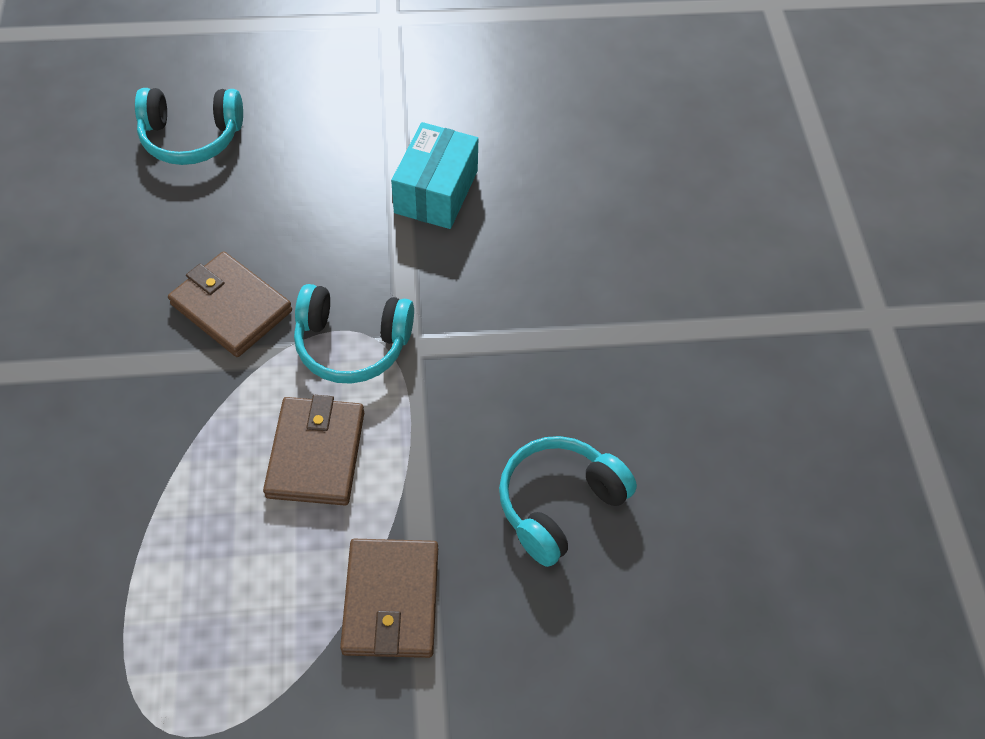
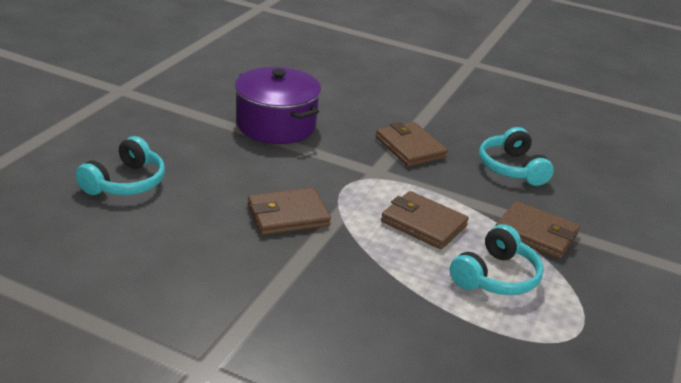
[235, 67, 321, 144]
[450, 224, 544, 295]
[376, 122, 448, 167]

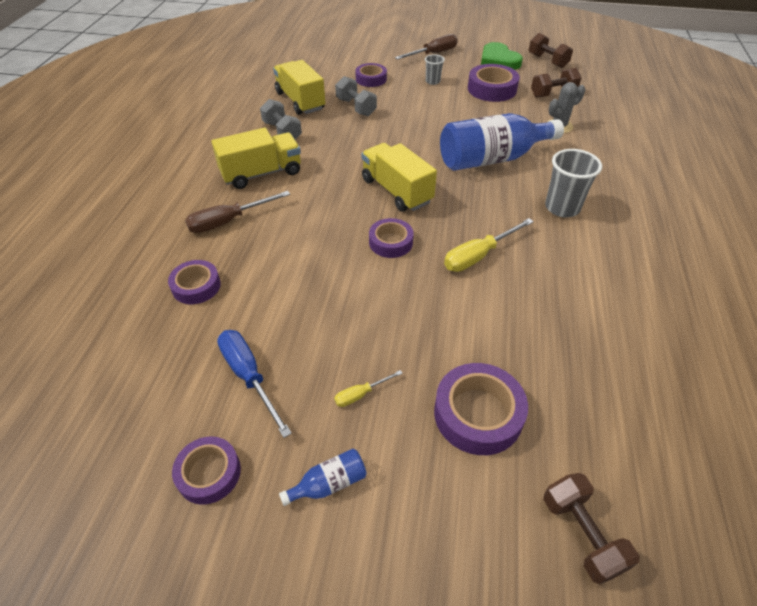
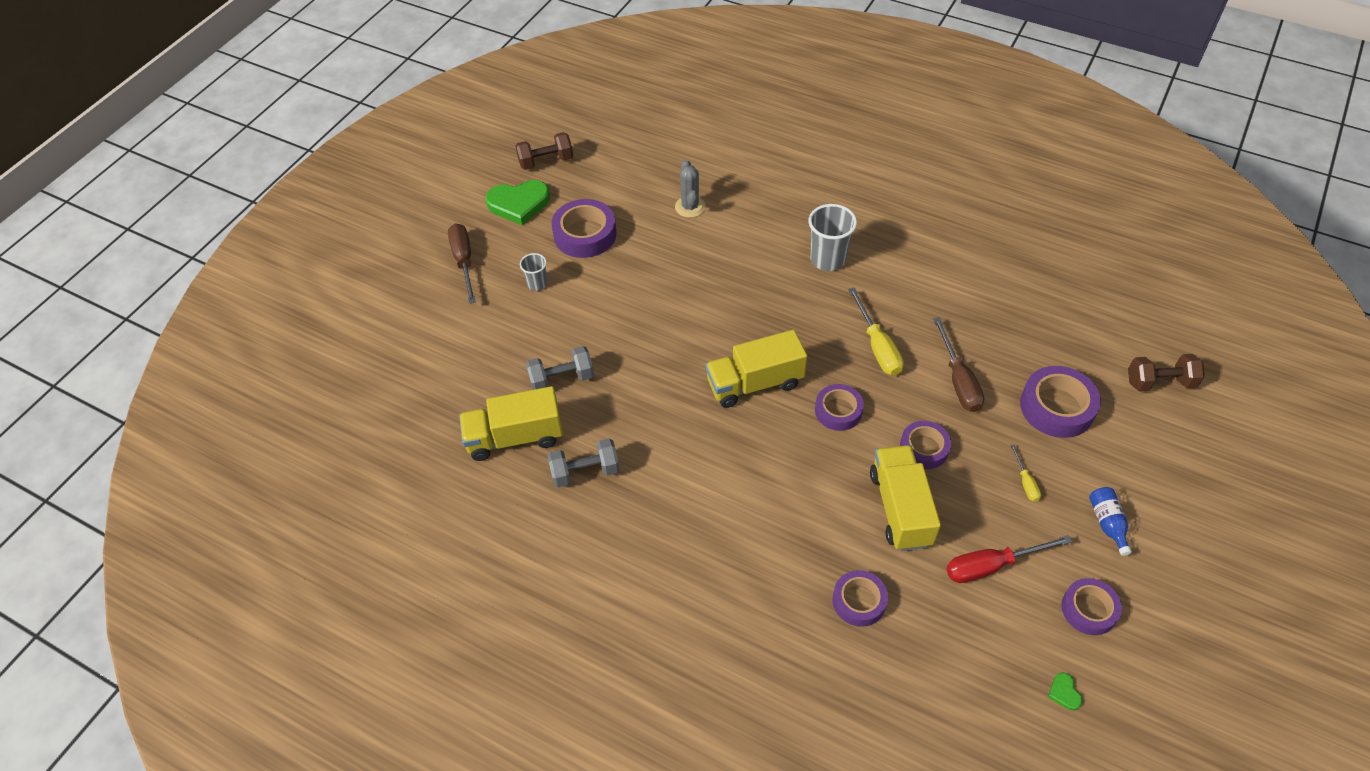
[900, 421, 951, 469]
[531, 68, 581, 98] (first image)
[440, 113, 564, 171] (first image)
[870, 445, 941, 551]
[933, 317, 985, 412]
[946, 535, 1072, 583]
[1048, 672, 1083, 711]

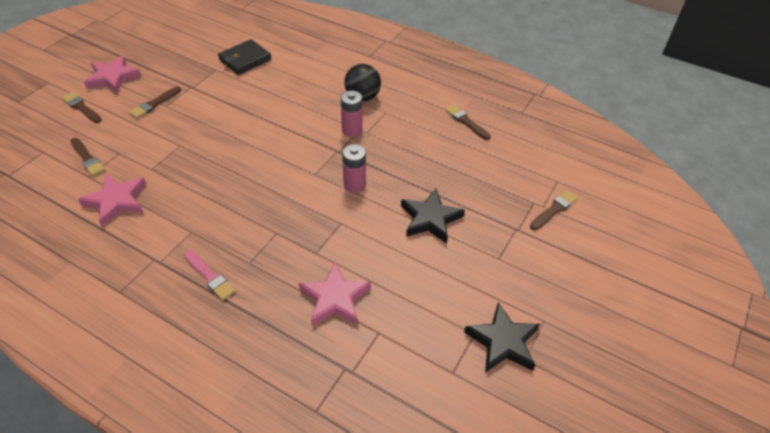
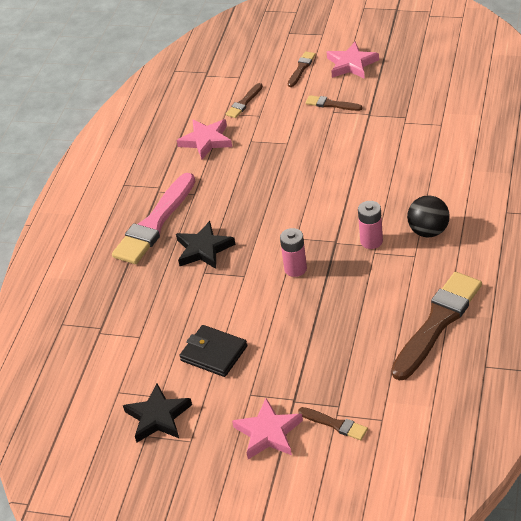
[179, 325, 247, 377]
[391, 272, 482, 381]
[176, 221, 236, 269]
[112, 173, 195, 264]
[232, 398, 303, 459]

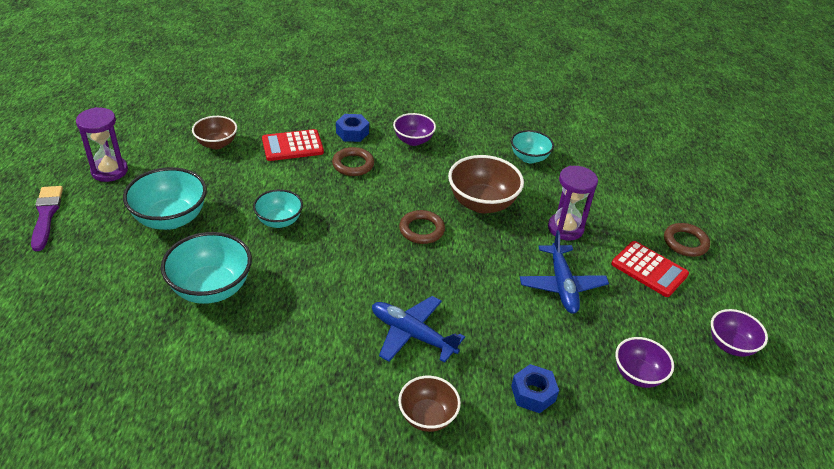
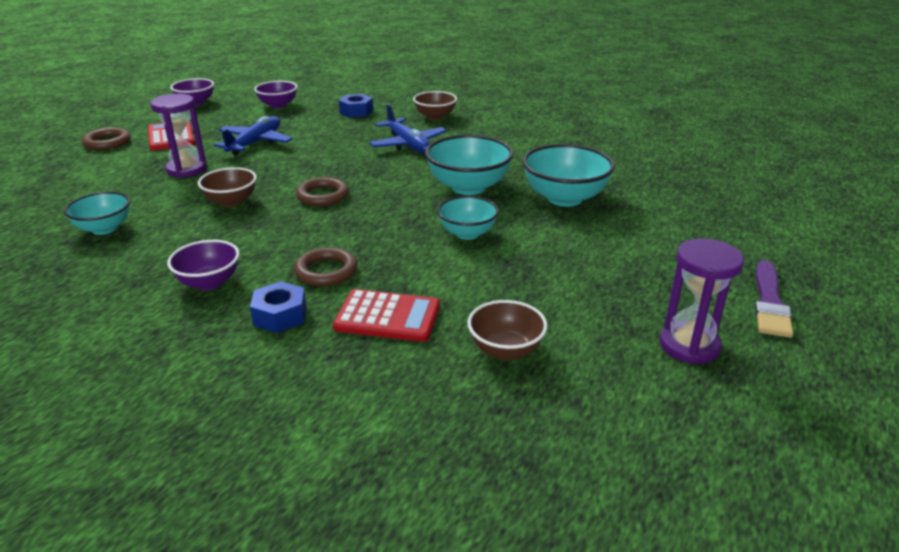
[198, 167, 257, 207]
[425, 135, 514, 195]

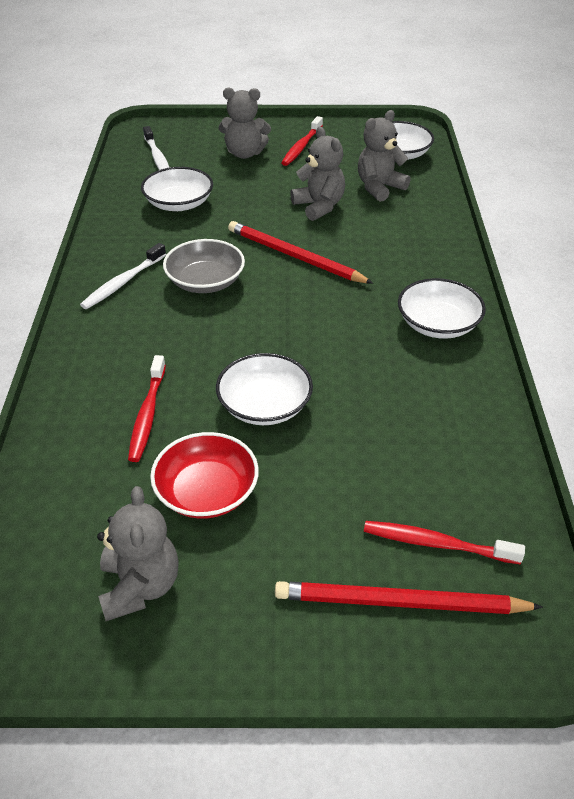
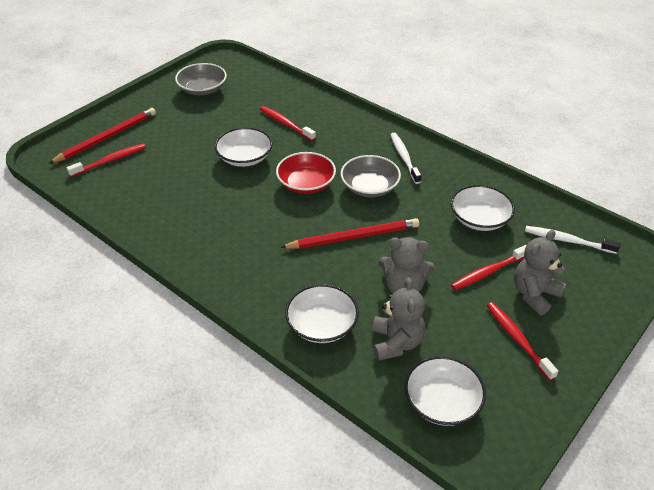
[285, 284, 359, 343]
[276, 152, 336, 194]
[175, 63, 227, 95]
[451, 245, 527, 290]

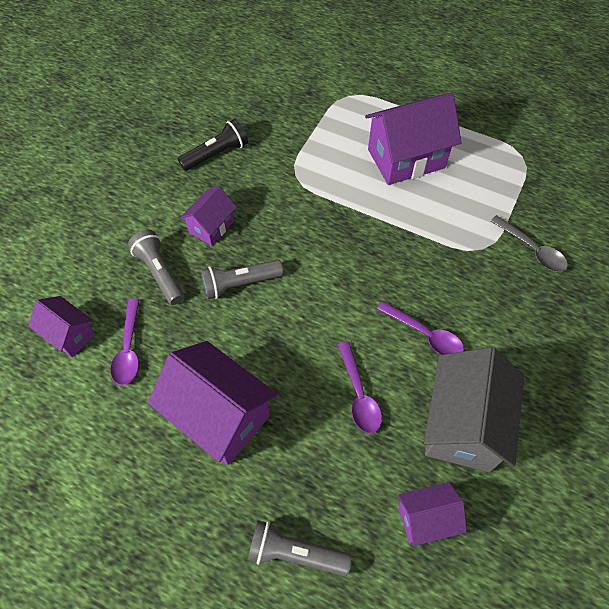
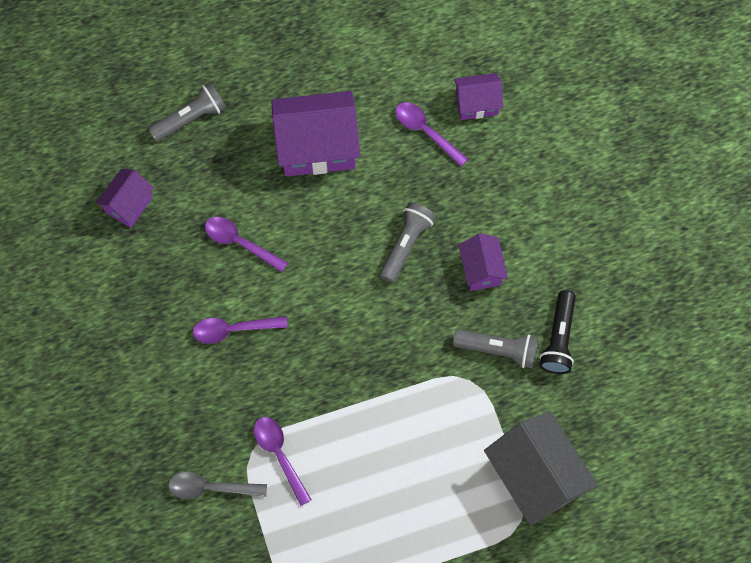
[365, 93, 462, 185] (first image)
[453, 329, 538, 368]
[484, 412, 598, 526]
[254, 417, 312, 506]

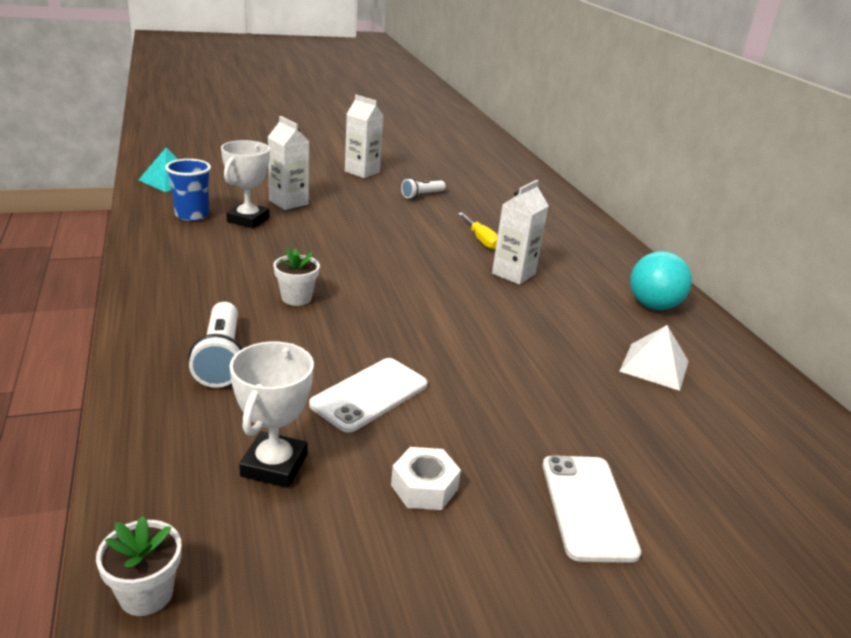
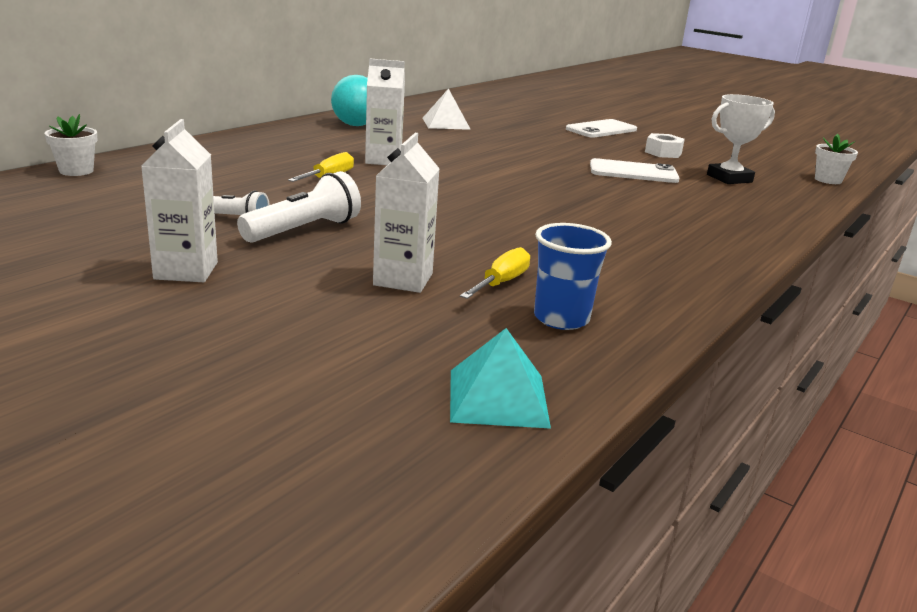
[460, 247, 530, 299]
[45, 114, 97, 176]
[237, 171, 361, 242]

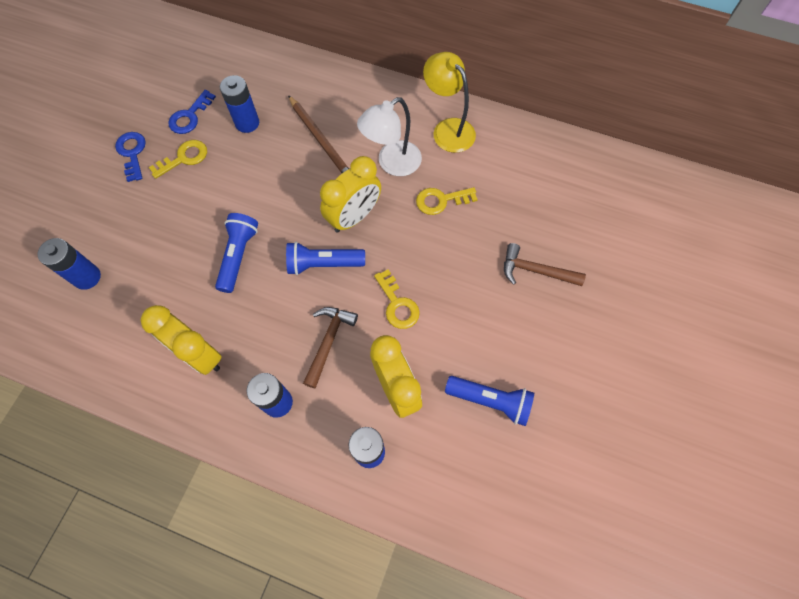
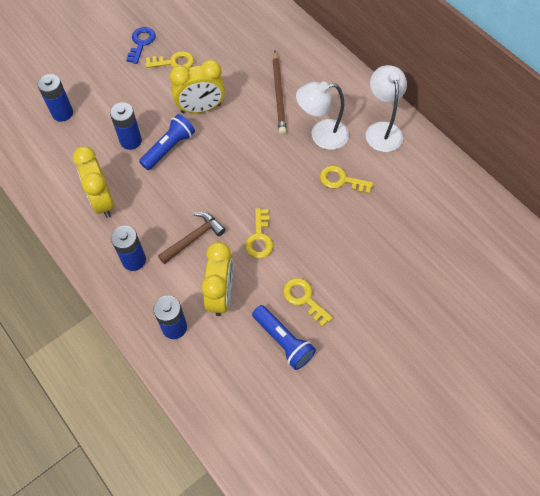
[366, 65, 407, 152]
[110, 102, 142, 150]
[168, 90, 216, 134] (first image)
[170, 60, 225, 113]
[286, 242, 365, 275] (first image)
[504, 243, 586, 286] (first image)
[283, 278, 333, 327]

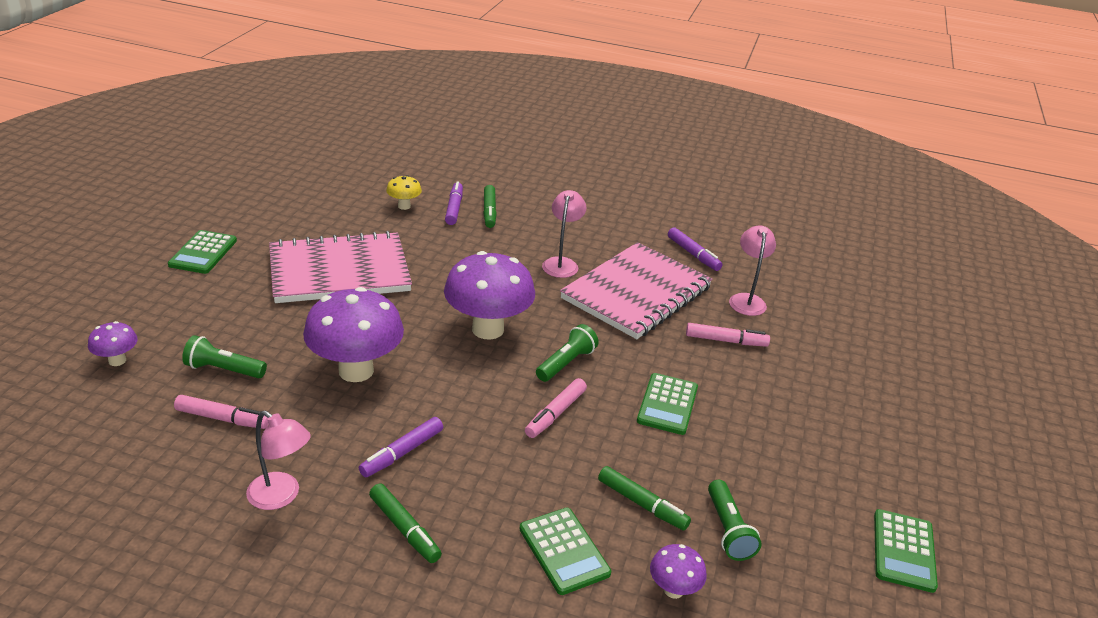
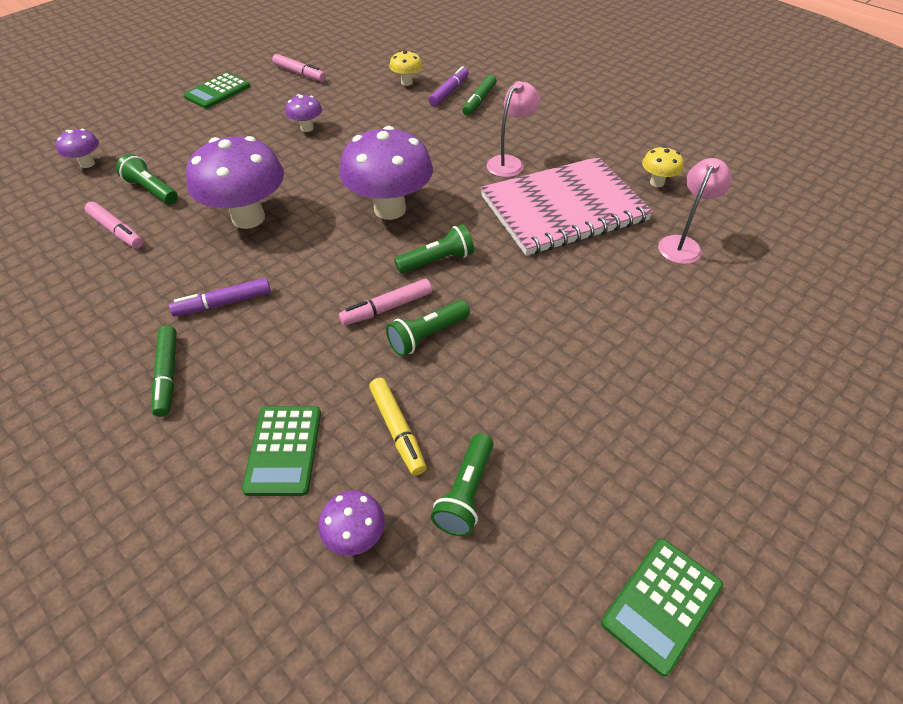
[642, 146, 684, 187]
[285, 94, 322, 132]
[272, 54, 326, 82]
[637, 373, 698, 435] (first image)
[246, 411, 311, 510] (first image)
[369, 378, 427, 476]
[386, 300, 470, 356]

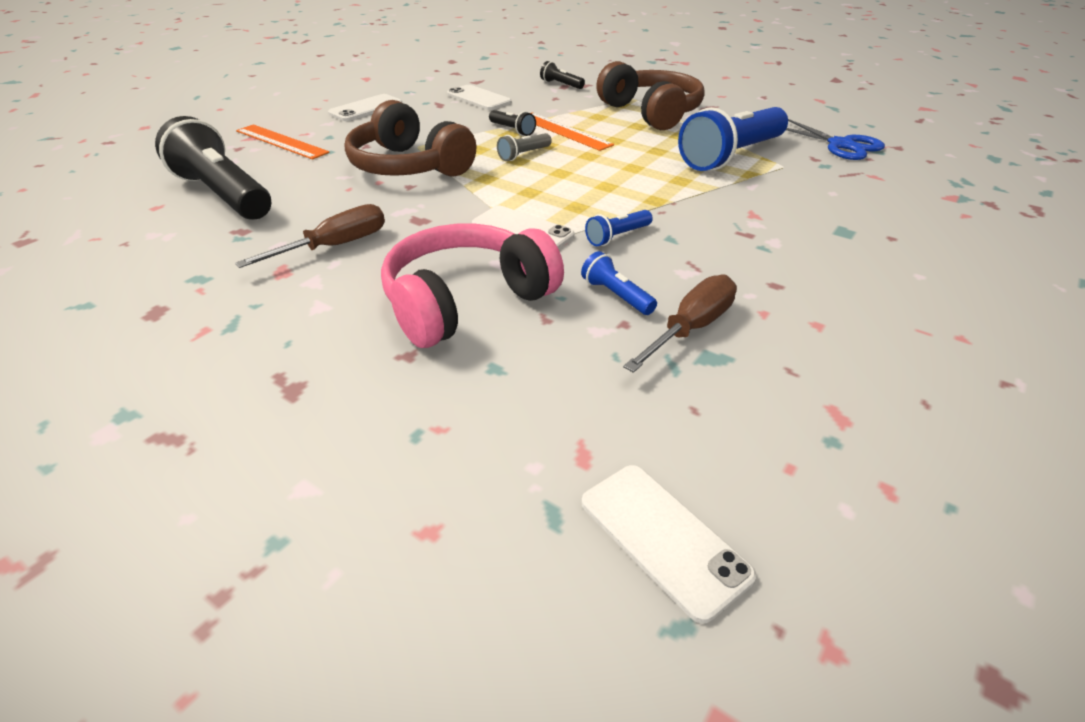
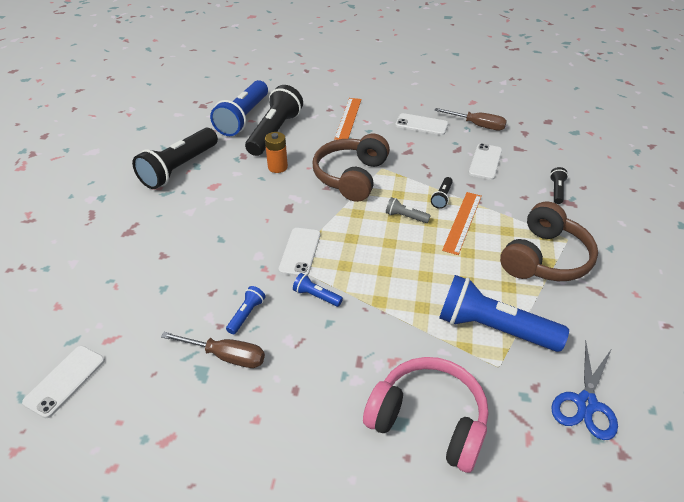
[434, 108, 507, 131]
[363, 357, 488, 473]
[210, 80, 268, 136]
[132, 128, 218, 189]
[265, 132, 288, 173]

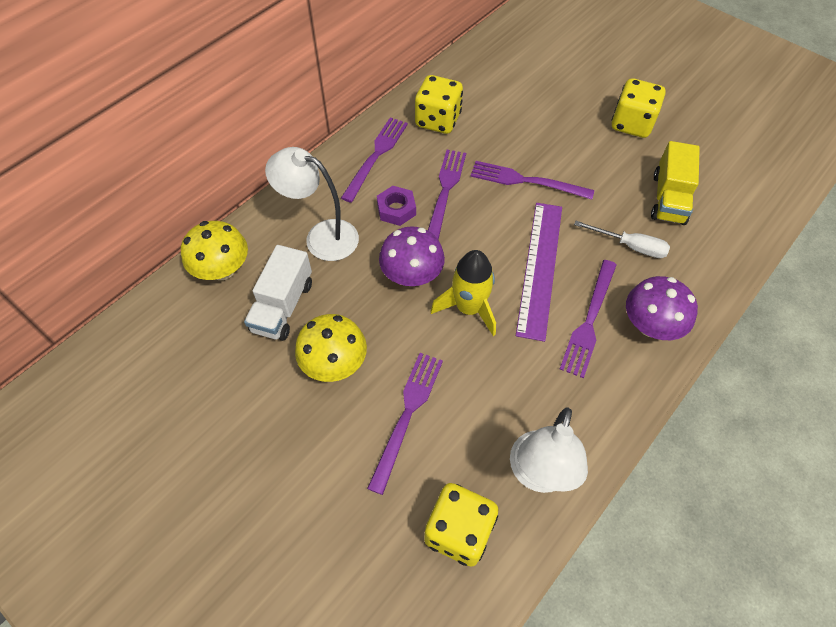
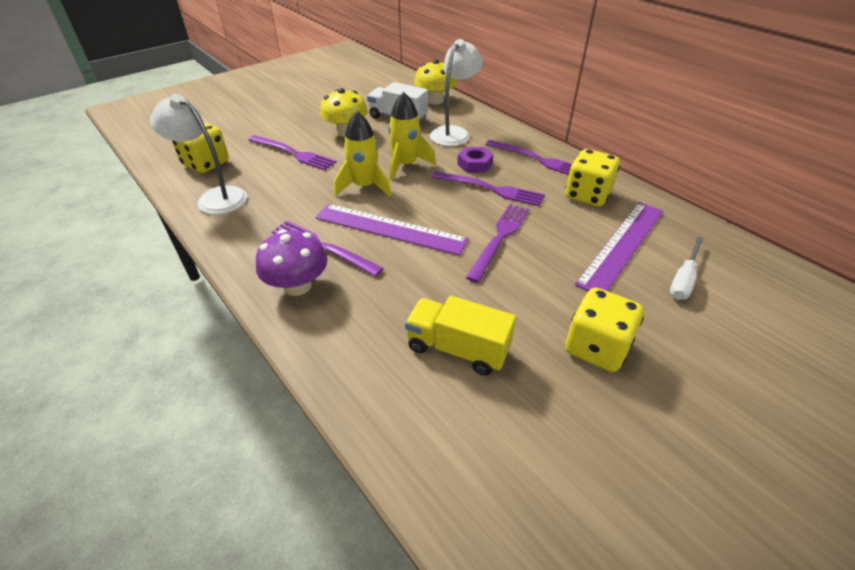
[670, 237, 703, 300]
[388, 92, 436, 180]
[575, 202, 664, 291]

